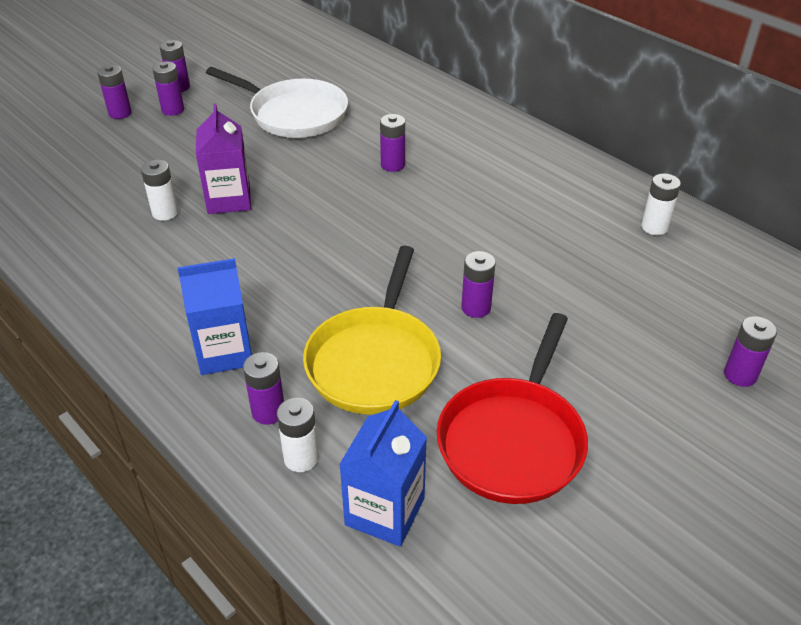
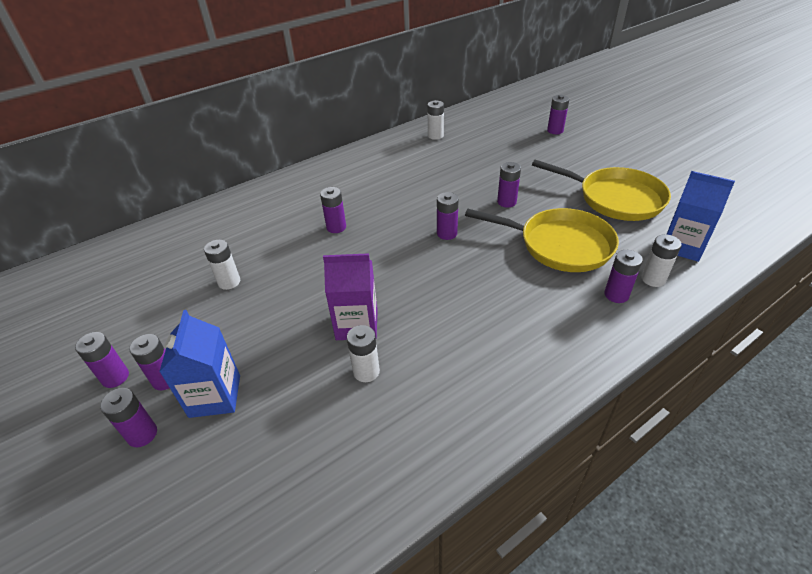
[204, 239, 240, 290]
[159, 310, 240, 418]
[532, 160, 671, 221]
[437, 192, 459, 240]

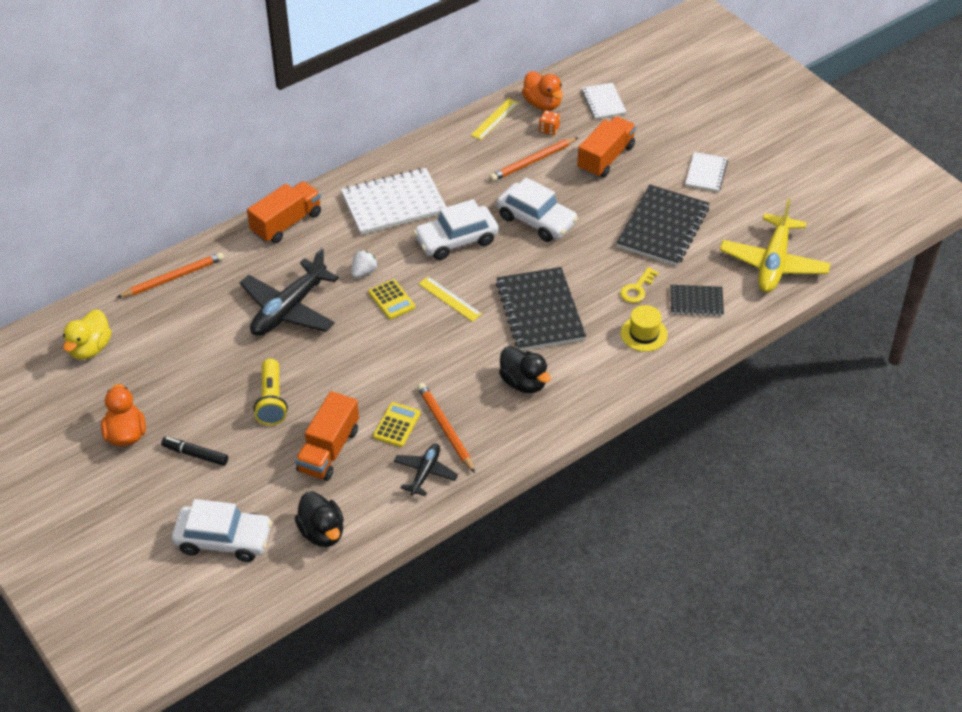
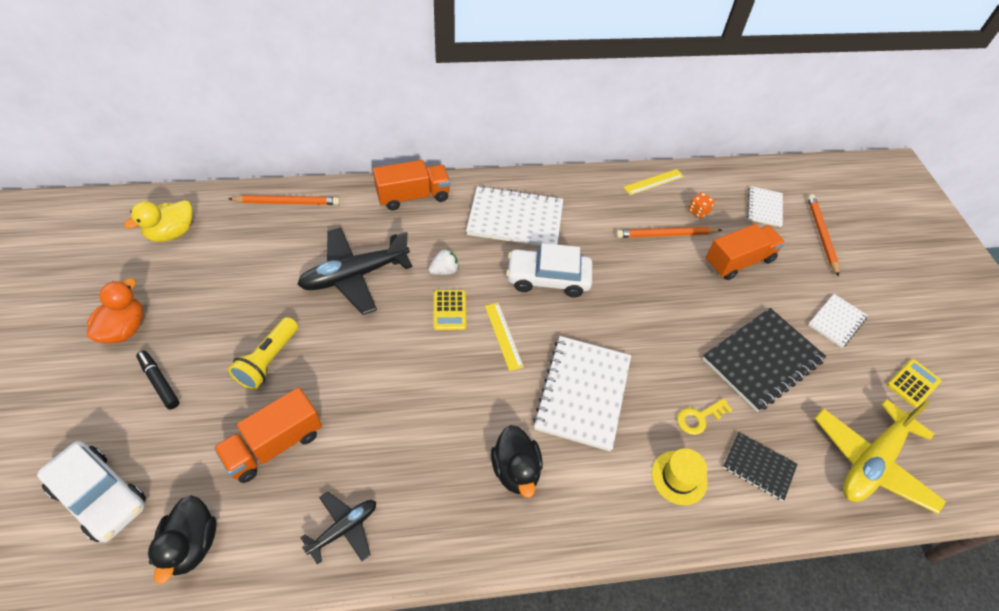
[522, 71, 563, 111] (first image)
[497, 177, 578, 242] (first image)
[533, 336, 631, 452]
[807, 194, 839, 277]
[887, 359, 941, 408]

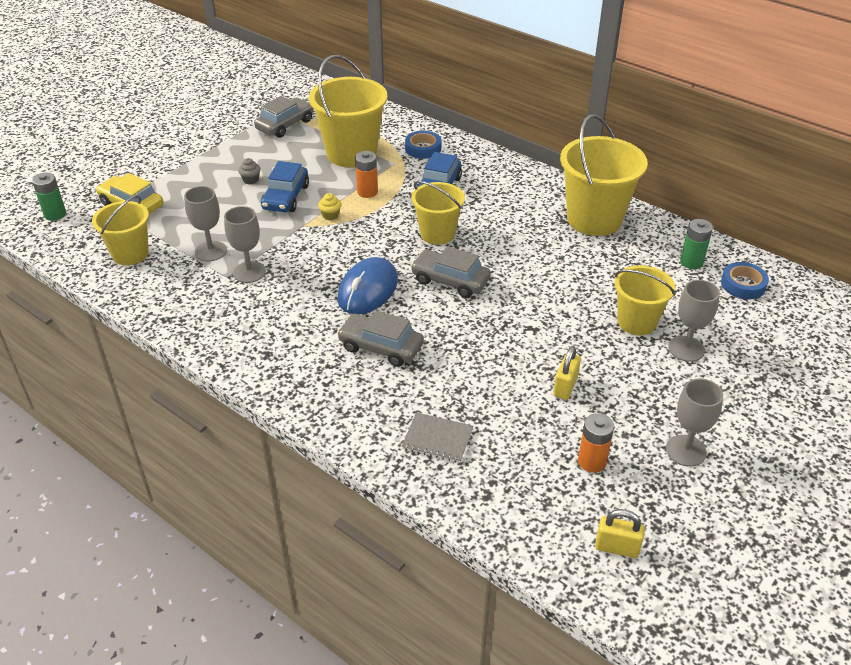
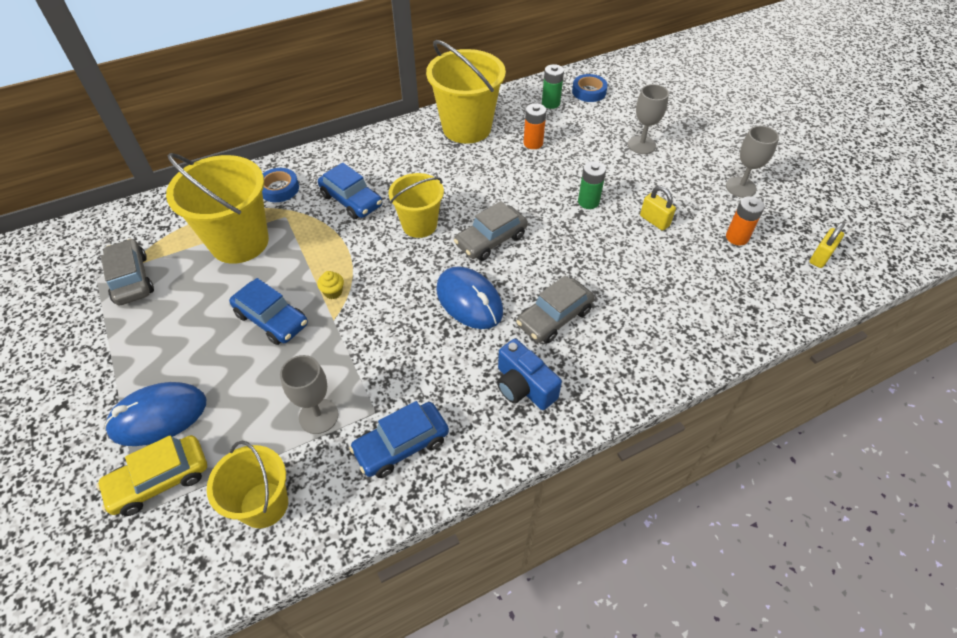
[523, 103, 546, 149]
[238, 158, 260, 185] (first image)
[578, 161, 606, 209]
[224, 206, 266, 283] (first image)
[615, 265, 675, 335] (first image)
[402, 412, 473, 463] (first image)
[497, 339, 562, 410]
[104, 382, 206, 446]
[349, 401, 449, 478]

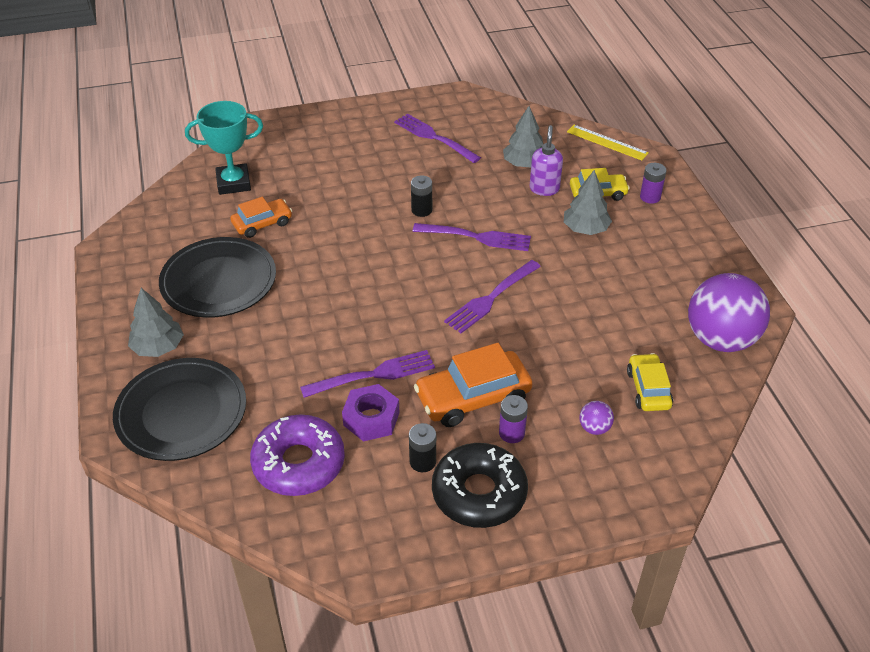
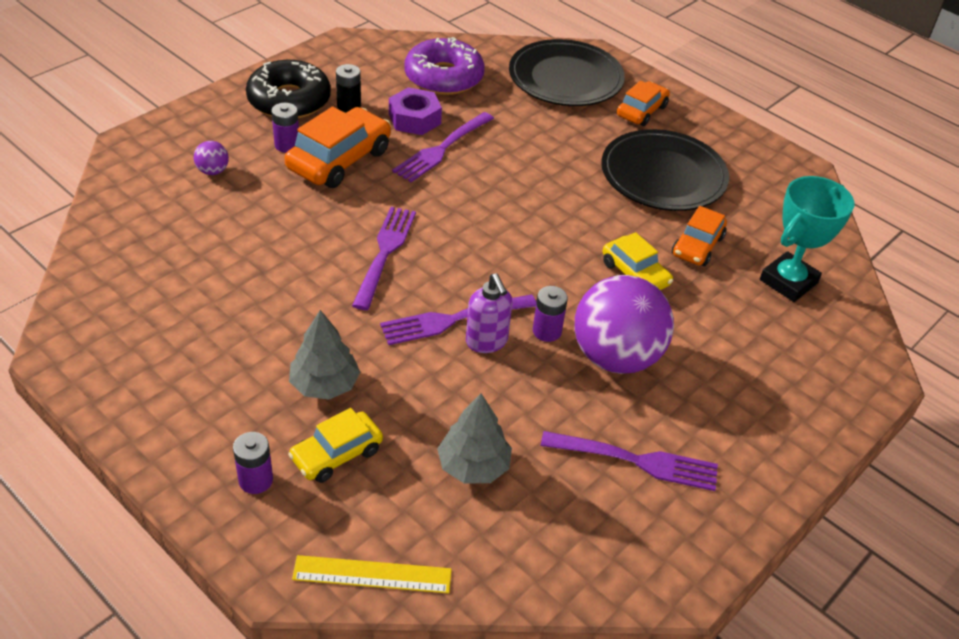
[466, 273, 512, 353]
[533, 286, 568, 342]
[575, 275, 674, 374]
[617, 81, 670, 126]
[603, 232, 673, 290]

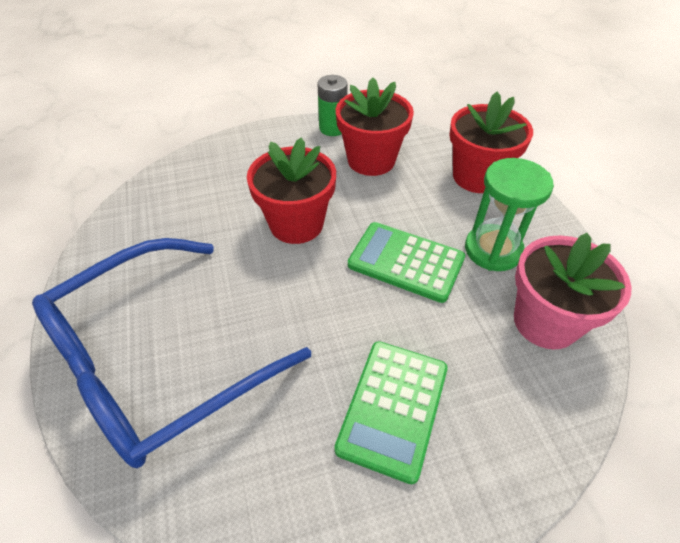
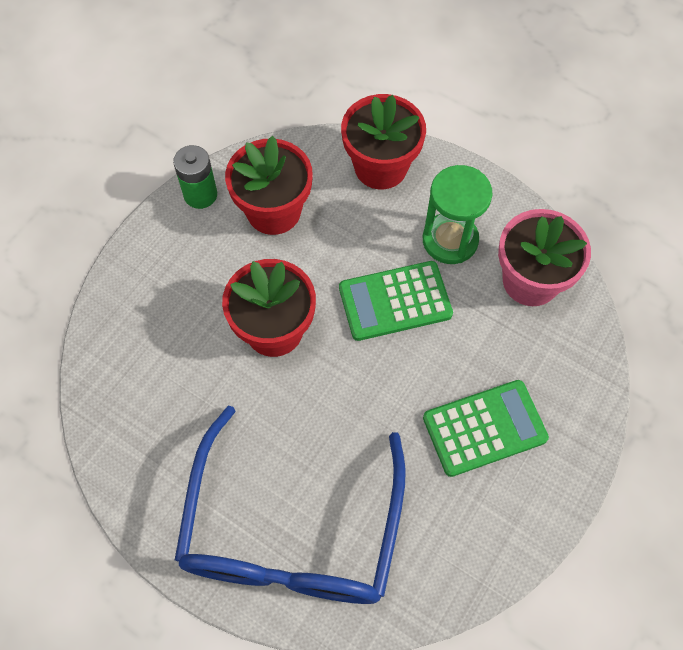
[423, 380, 549, 477]

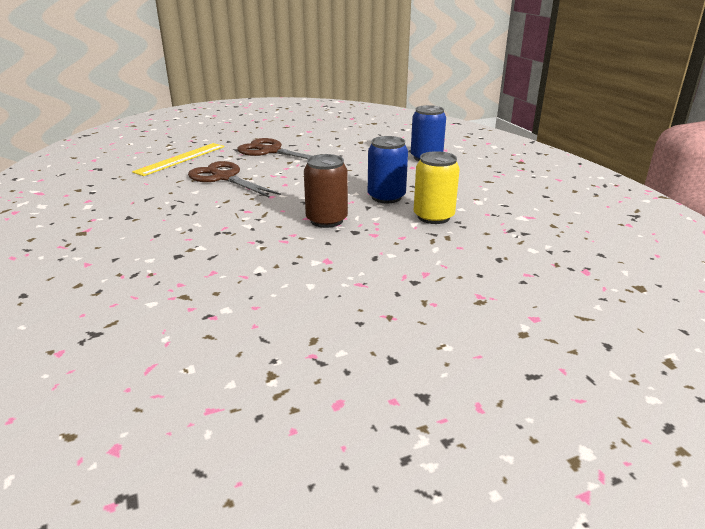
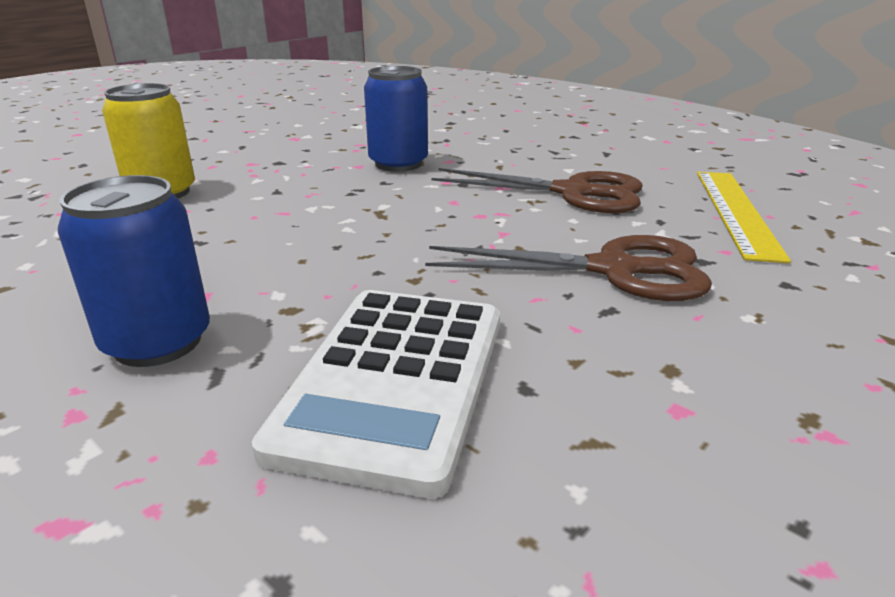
[364, 66, 428, 172]
[304, 154, 348, 228] (first image)
[252, 290, 500, 498]

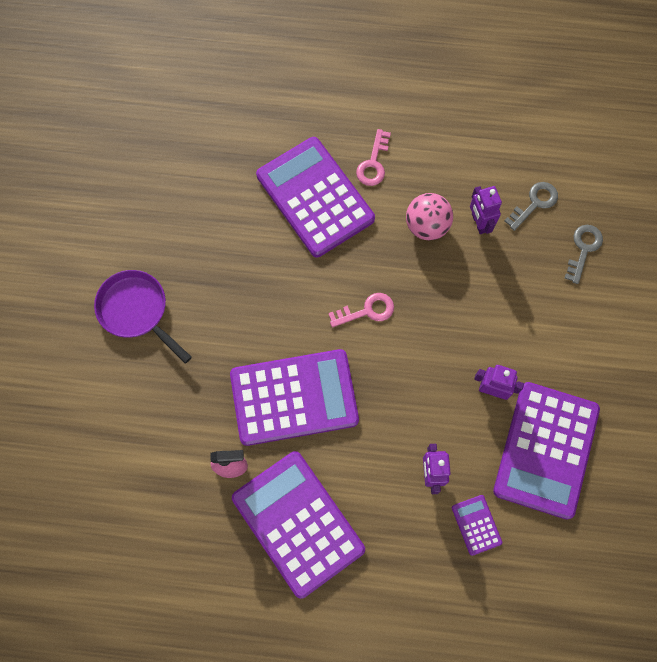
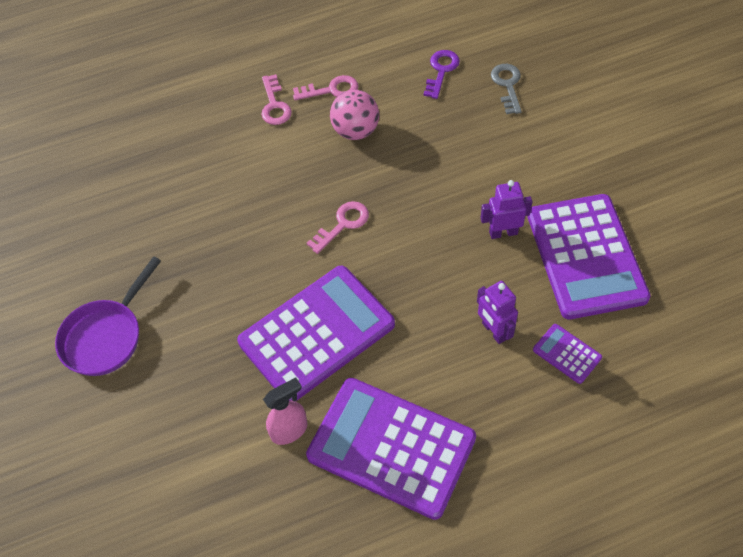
[256, 137, 375, 257] (first image)
[423, 50, 460, 99]
[470, 186, 502, 234] (first image)
[55, 256, 161, 376]
[293, 75, 358, 100]

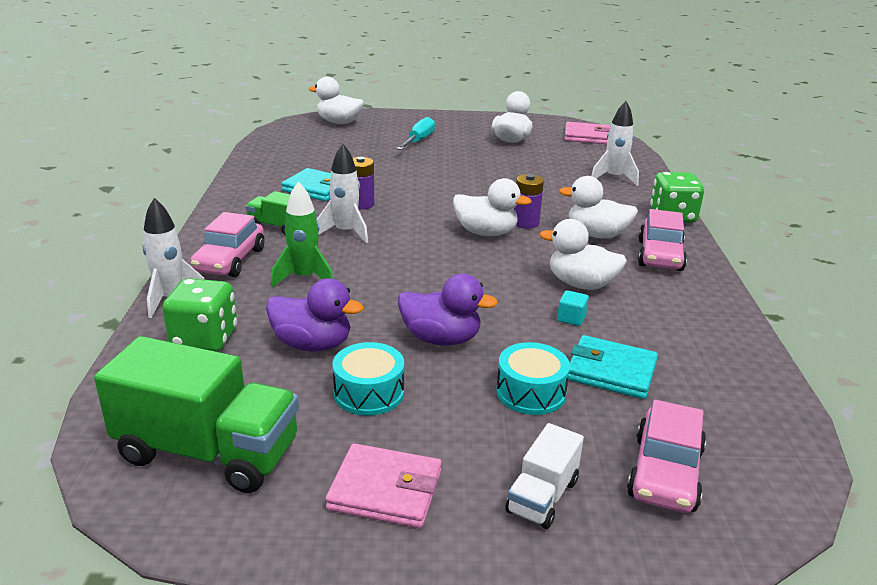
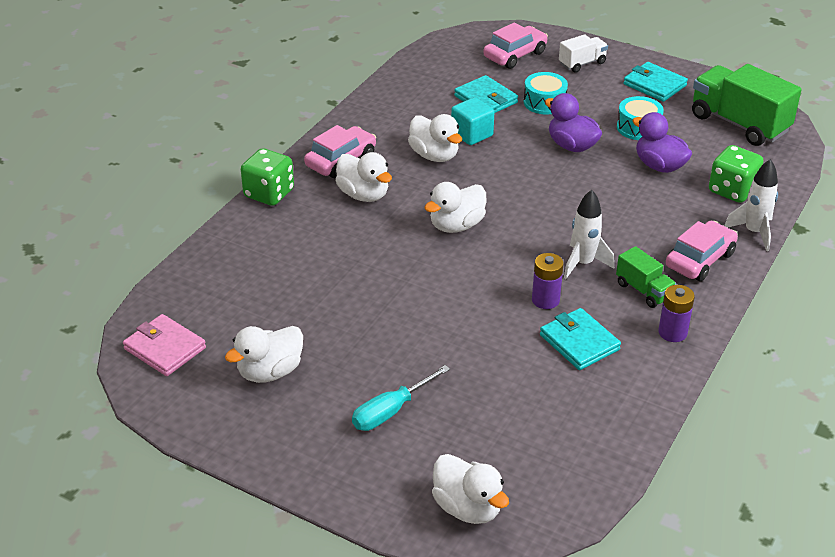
[591, 101, 639, 186] (first image)
[658, 285, 695, 342]
[425, 182, 486, 233]
[271, 181, 333, 288] (first image)
[451, 97, 494, 145]
[623, 62, 688, 102]

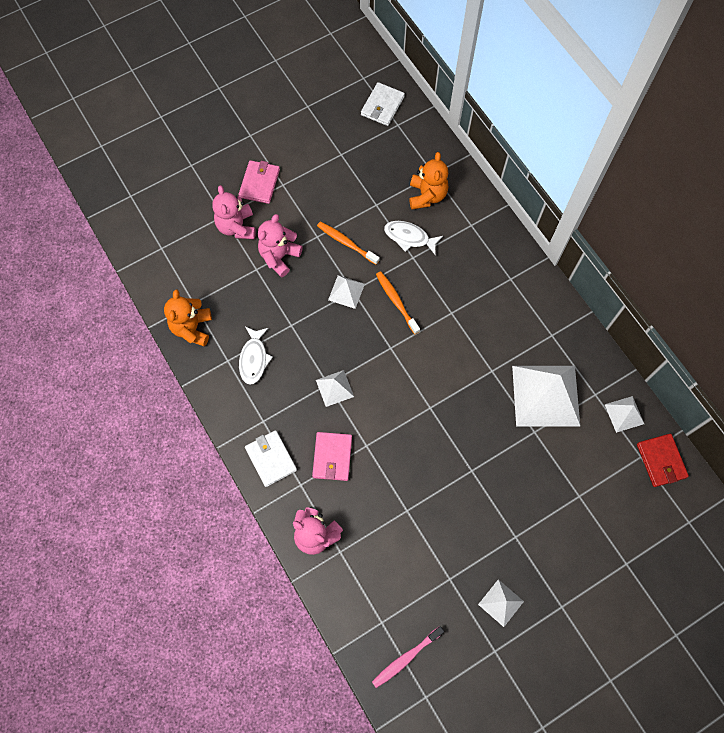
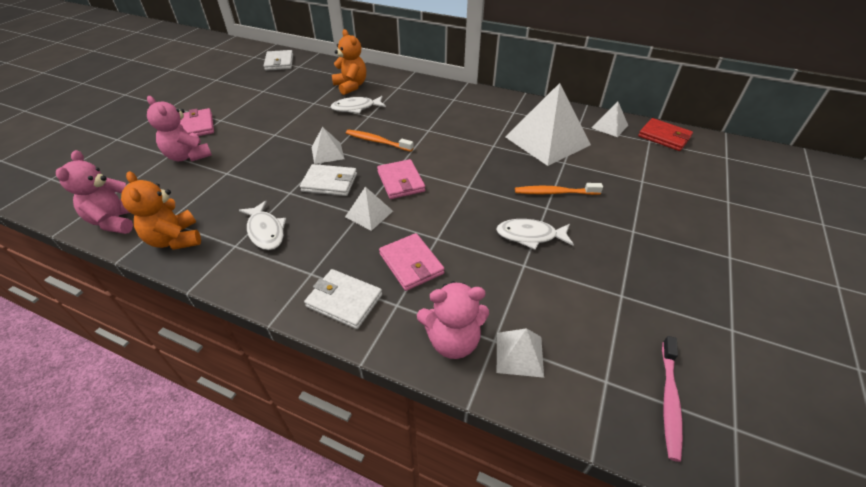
[56, 150, 133, 234]
[515, 183, 603, 195]
[497, 328, 544, 378]
[377, 159, 425, 199]
[300, 164, 357, 196]
[496, 219, 574, 250]

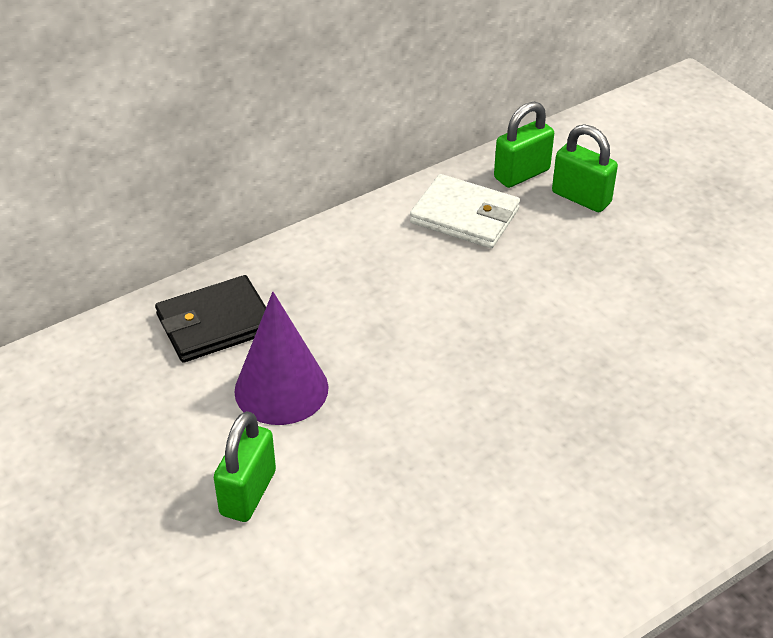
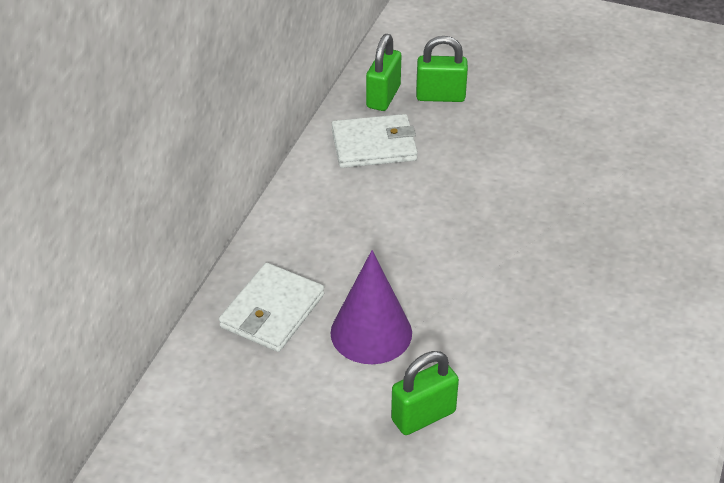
[219, 263, 324, 352]
[391, 351, 459, 435]

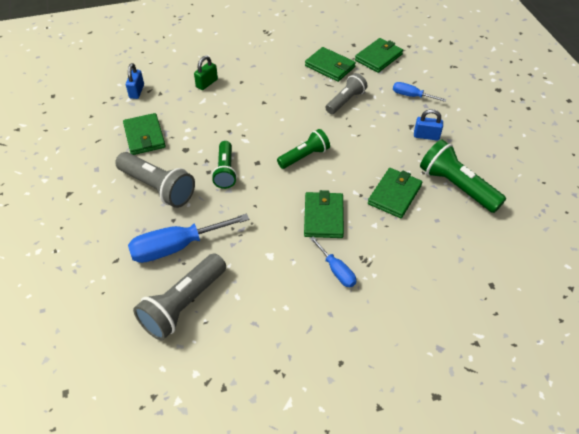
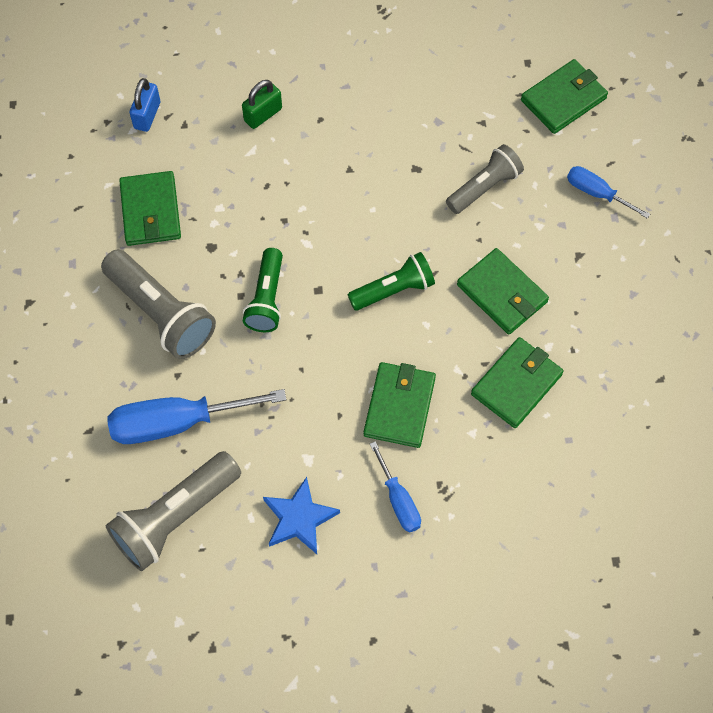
[457, 248, 549, 334]
[414, 109, 443, 141] (first image)
[420, 140, 506, 213] (first image)
[263, 477, 340, 554]

